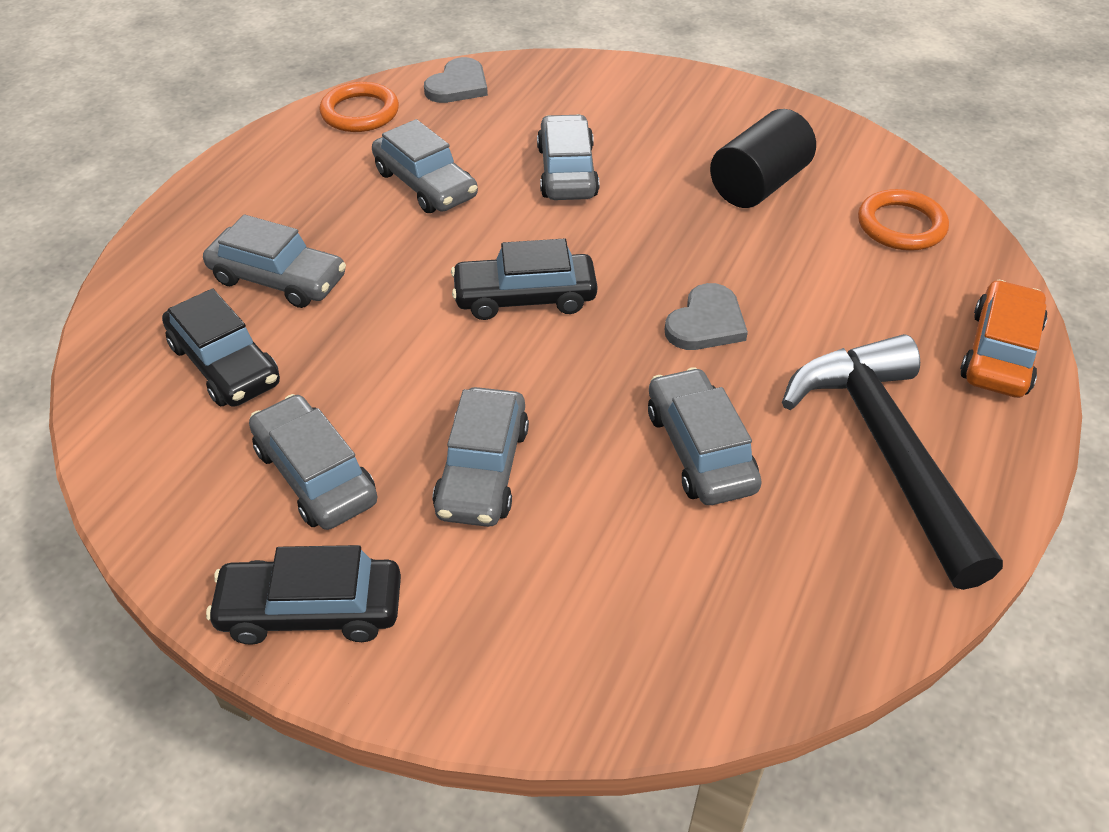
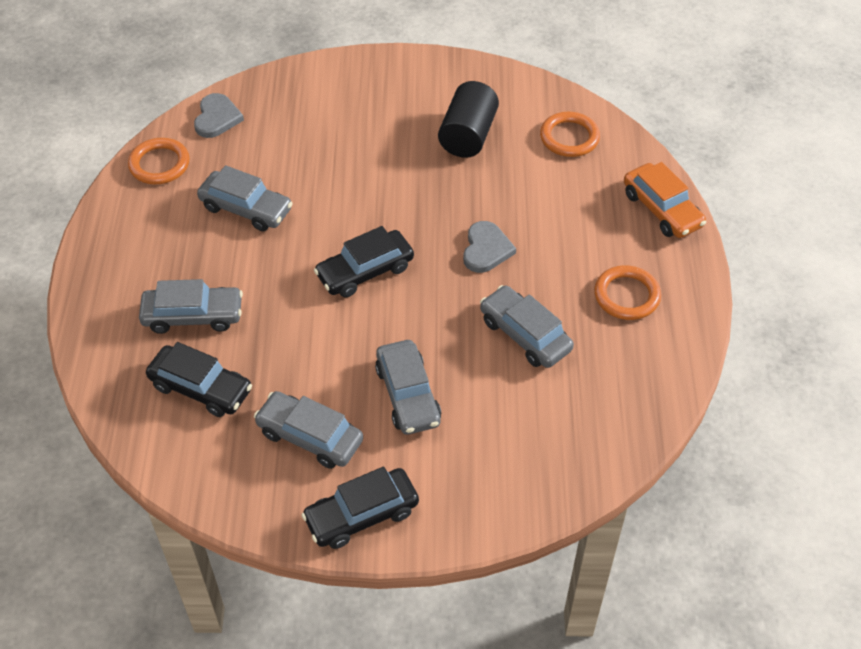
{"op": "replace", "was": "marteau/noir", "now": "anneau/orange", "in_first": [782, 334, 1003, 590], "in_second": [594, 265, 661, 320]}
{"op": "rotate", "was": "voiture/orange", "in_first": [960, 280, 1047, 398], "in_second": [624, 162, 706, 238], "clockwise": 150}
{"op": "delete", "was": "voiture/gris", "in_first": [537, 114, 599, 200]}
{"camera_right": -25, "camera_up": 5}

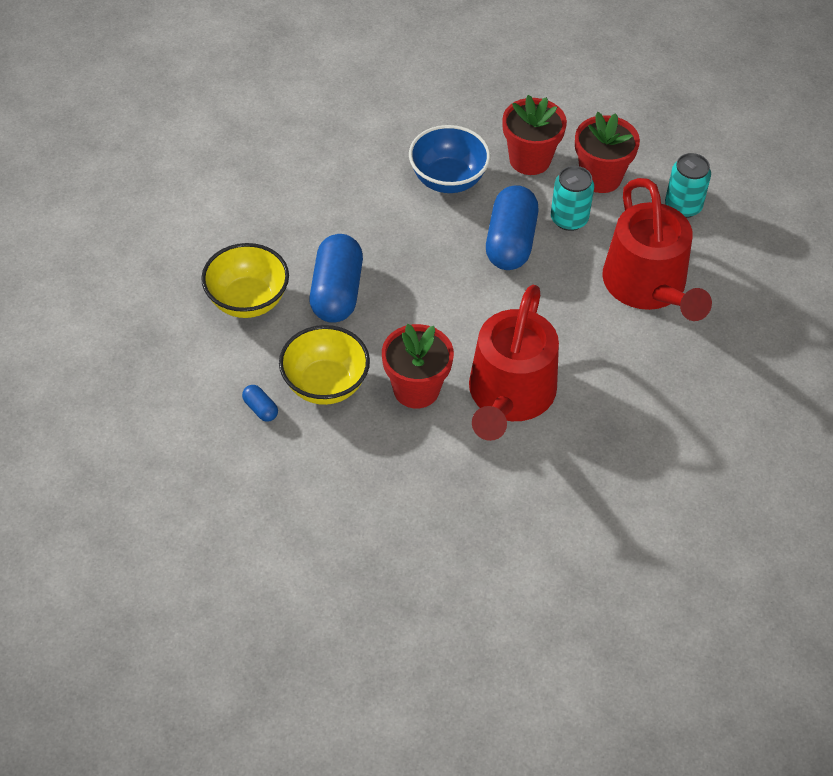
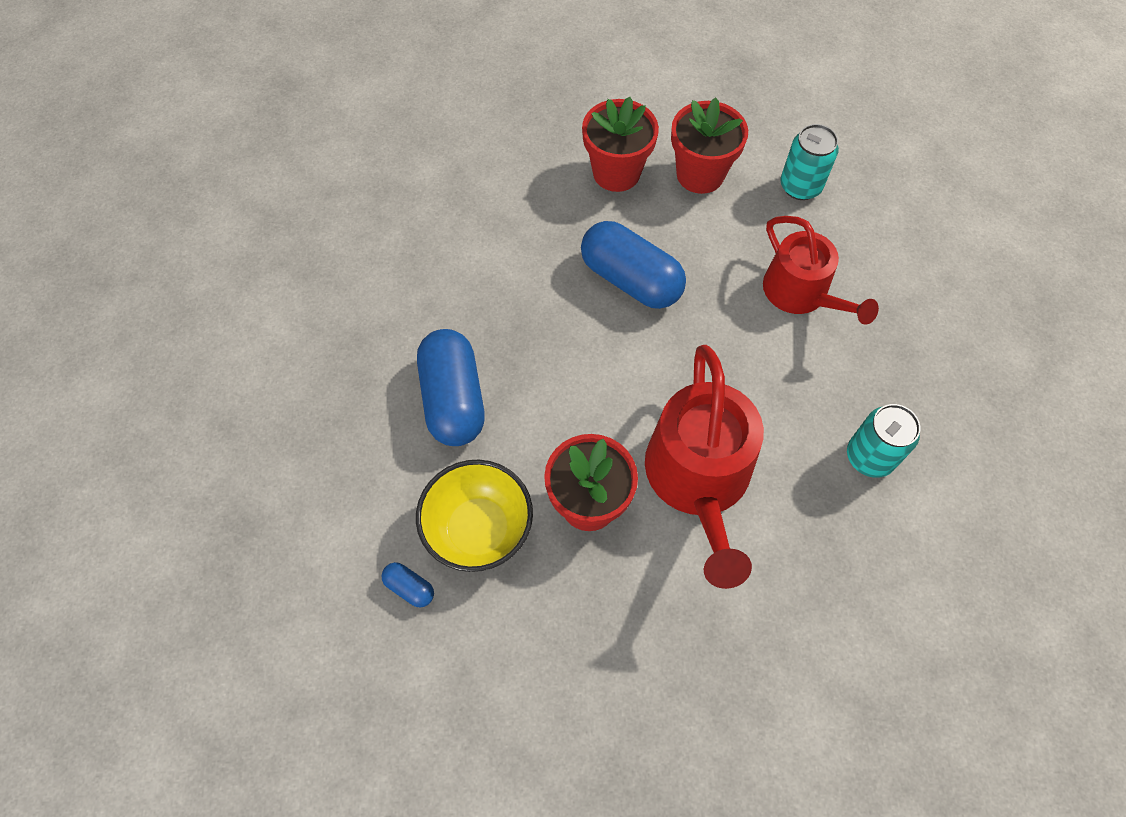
{"op": "rotate", "was": "gélule/bleu", "in_first": [486, 185, 538, 270], "in_second": [581, 221, 686, 309], "clockwise": -45}
{"op": "resize", "was": "arrosoir/rouge", "in_first": [603, 178, 712, 321], "in_second": [763, 216, 879, 325], "ratio": 0.66}
{"op": "move", "was": "canette/turquoise", "in_first": [551, 166, 594, 231], "in_second": [847, 404, 921, 478]}
{"op": "delete", "was": "bol/jaune", "in_first": [201, 243, 289, 318]}
{"op": "delete", "was": "bol/bleu", "in_first": [409, 125, 490, 193]}
{"camera_right": -15, "camera_up": 10}

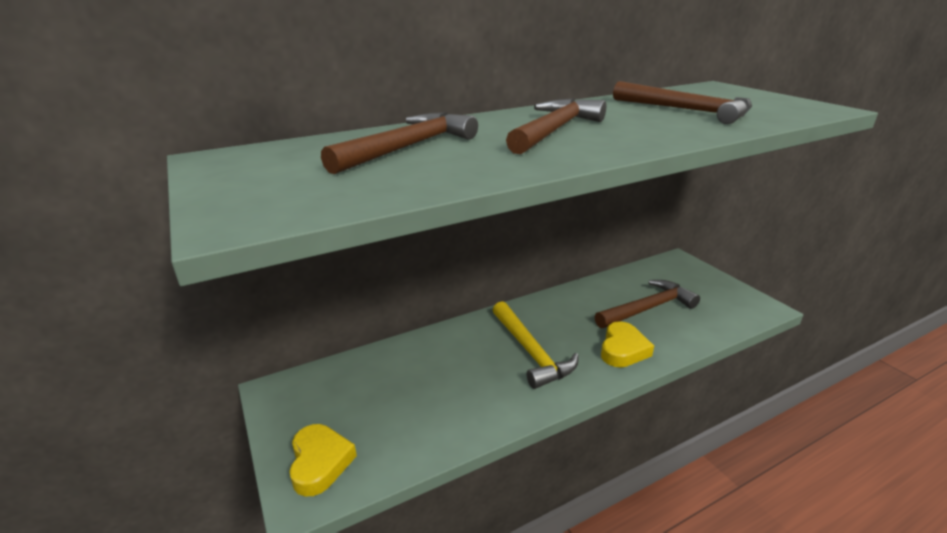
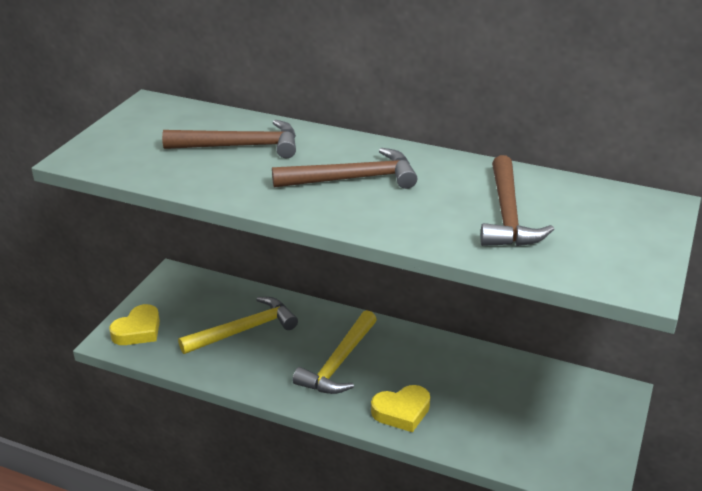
{"op": "insert", "now": "marteau/jaune", "in_second": [178, 297, 298, 354]}
{"op": "delete", "was": "marteau/marron", "in_first": [595, 280, 700, 328]}
{"camera_right": 50, "camera_up": 5}

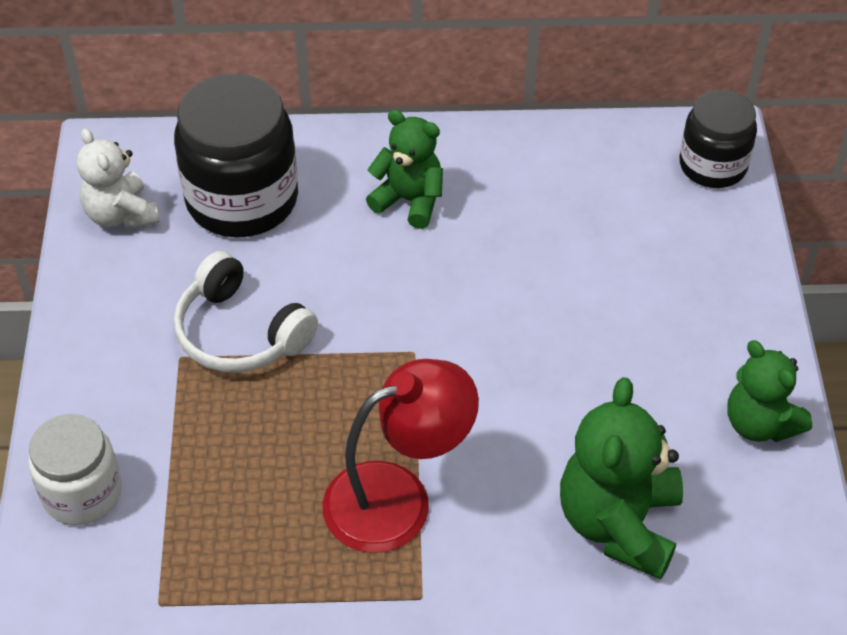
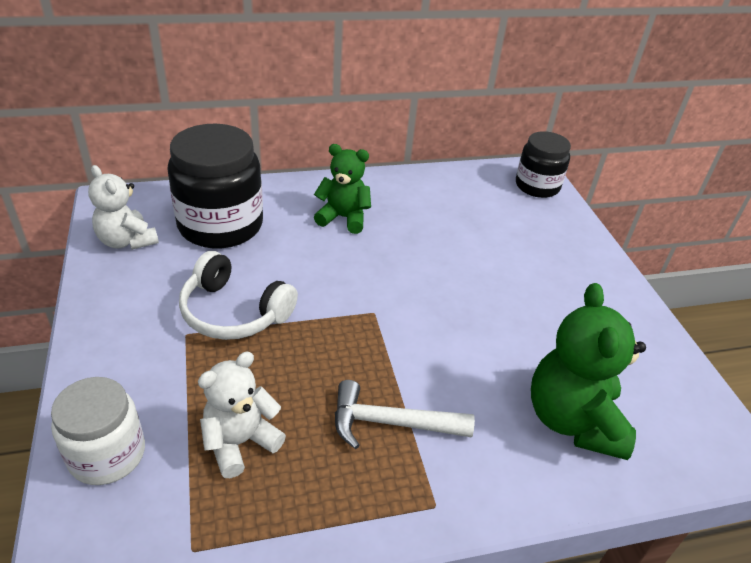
{"op": "insert", "now": "ours en peluche/blanc", "in_second": [198, 352, 286, 478]}
{"op": "replace", "was": "lampe/rouge", "now": "marteau/blanc", "in_first": [323, 359, 479, 553], "in_second": [335, 380, 475, 449]}
{"op": "delete", "was": "ours en peluche/vert", "in_first": [727, 340, 812, 442]}
{"camera_right": -15, "camera_up": -10}

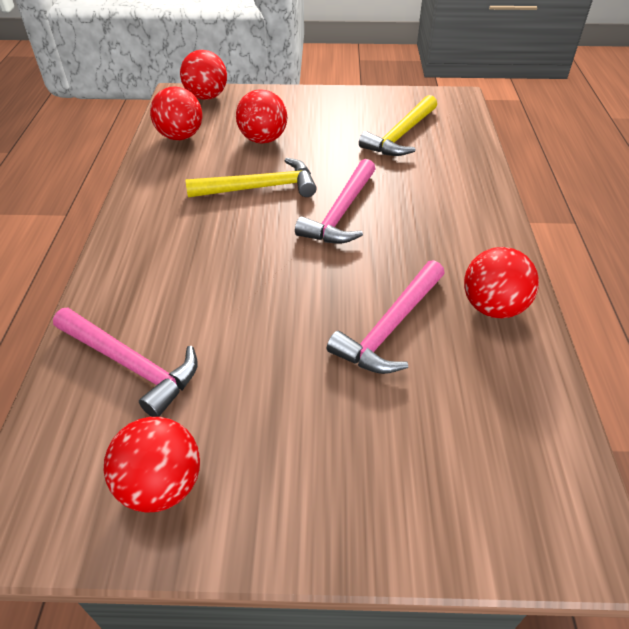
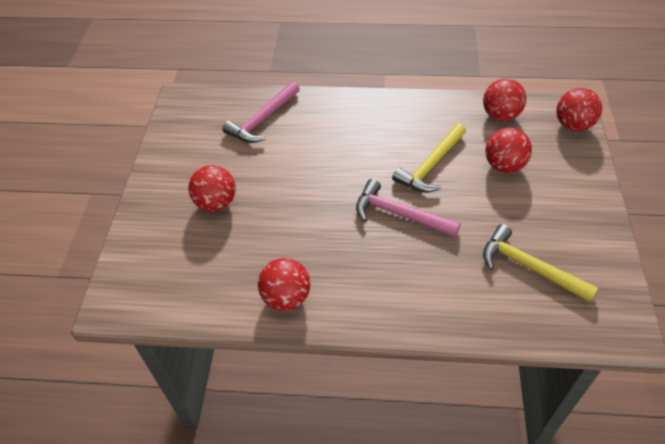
{"op": "move", "was": "balle/rouge", "in_first": [104, 417, 200, 513], "in_second": [188, 165, 236, 212]}
{"op": "rotate", "was": "marteau/jaune", "in_first": [185, 158, 317, 197], "in_second": [392, 123, 466, 193], "clockwise": 45}
{"op": "delete", "was": "marteau/rose", "in_first": [327, 260, 445, 374]}
{"camera_right": 95, "camera_up": 5}

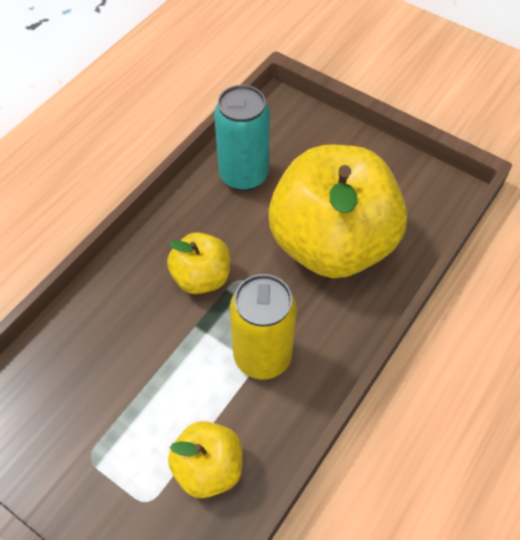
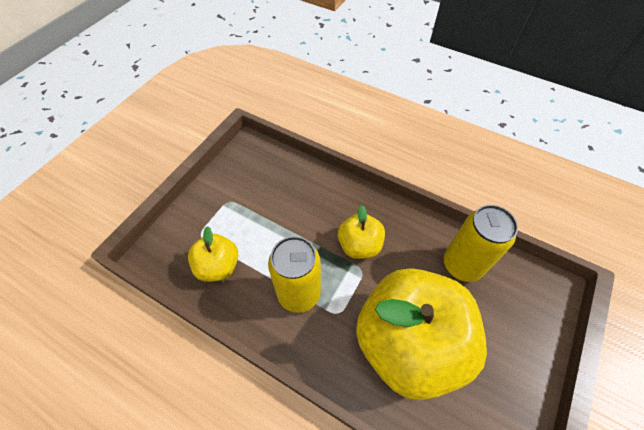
{"op": "recolor", "was": "canette/turquoise", "now": "canette/jaune", "in_first": [214, 85, 270, 191], "in_second": [444, 205, 518, 282]}
{"camera_right": 85, "camera_up": 0}

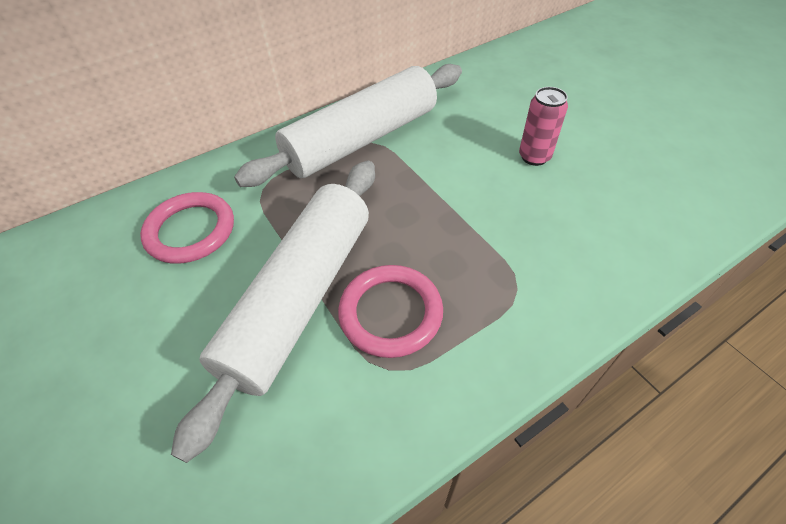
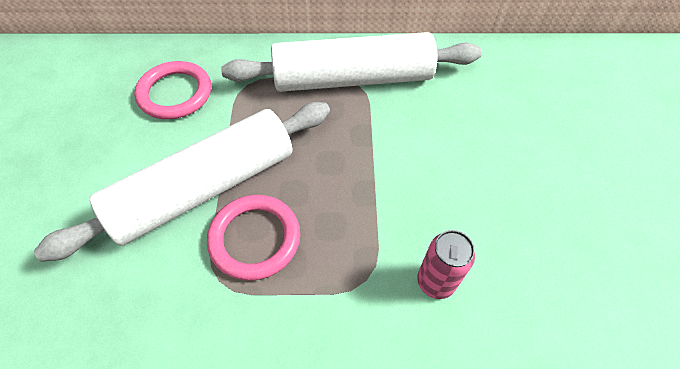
{"op": "move", "was": "canette/rose", "in_first": [519, 87, 568, 166], "in_second": [417, 230, 475, 299]}
{"camera_right": 30, "camera_up": 5}

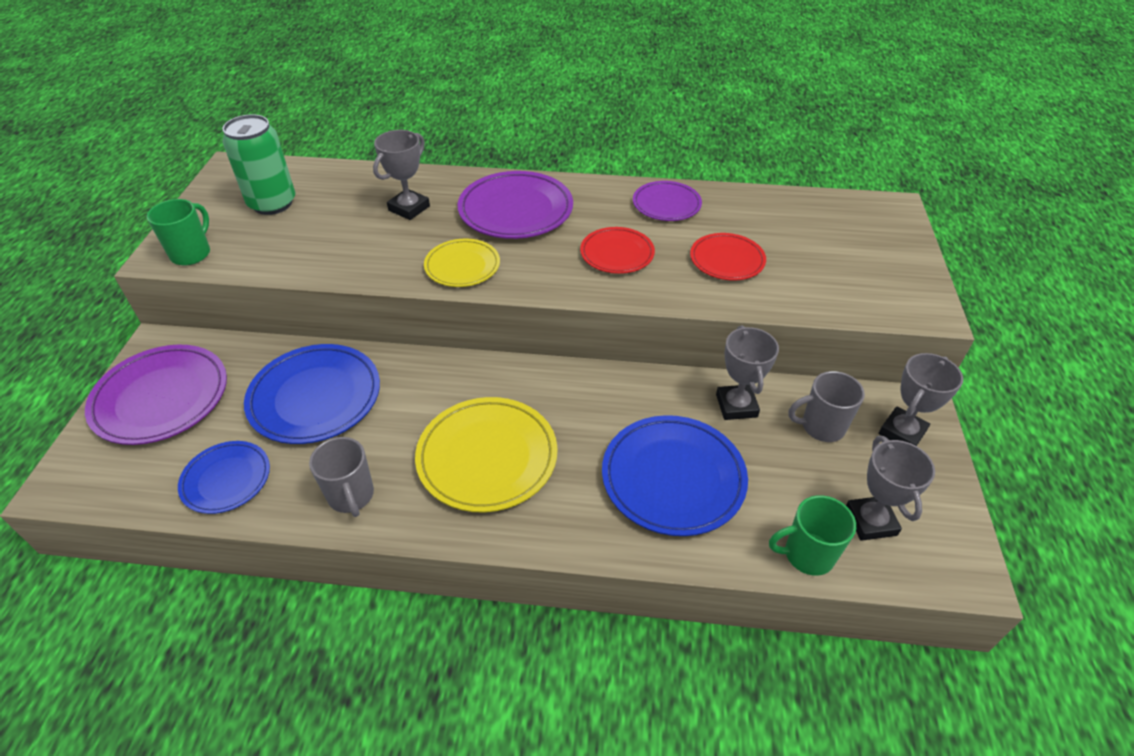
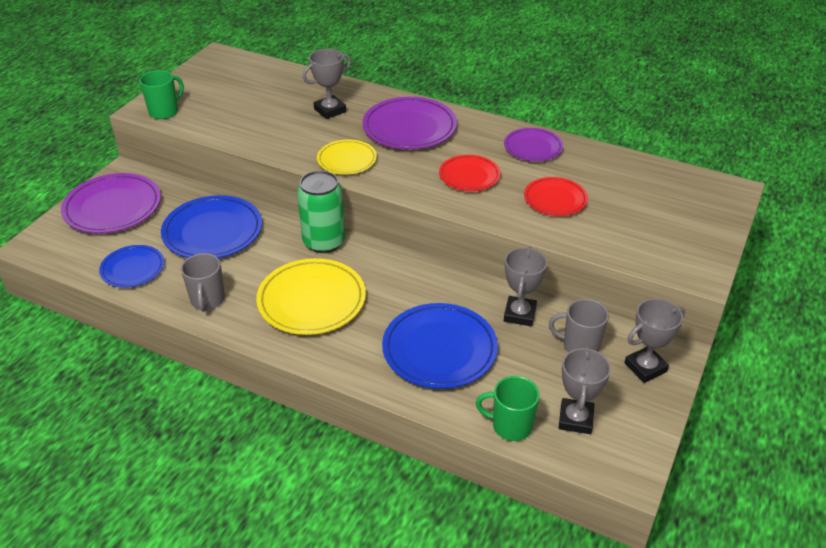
{"op": "move", "was": "canette/vert", "in_first": [222, 114, 295, 215], "in_second": [297, 170, 345, 253]}
{"camera_right": 20, "camera_up": -5}

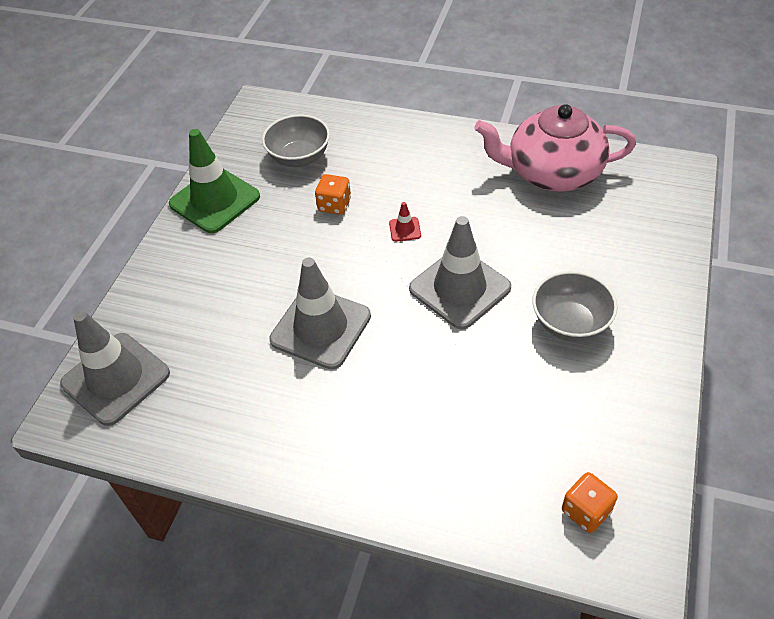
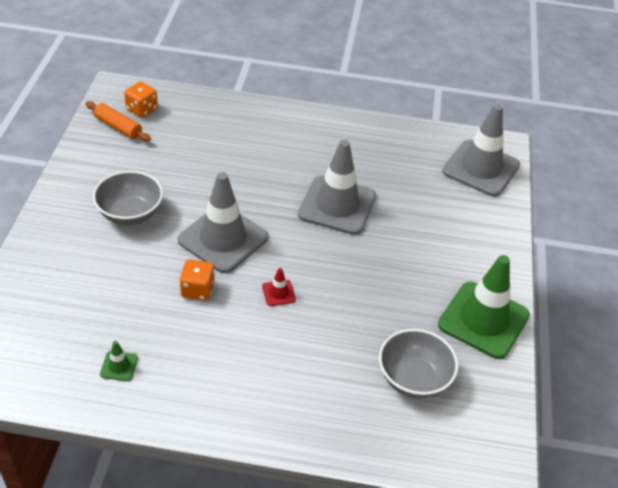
{"op": "insert", "now": "rouleau à pâtisserie/orange", "in_second": [86, 101, 151, 142]}
{"op": "replace", "was": "théière/rose", "now": "cône de chantier/vert", "in_first": [474, 104, 636, 192], "in_second": [100, 341, 138, 381]}
{"op": "move", "was": "dé/orange", "in_first": [315, 174, 351, 215], "in_second": [179, 259, 215, 301]}
{"camera_right": 165, "camera_up": -5}

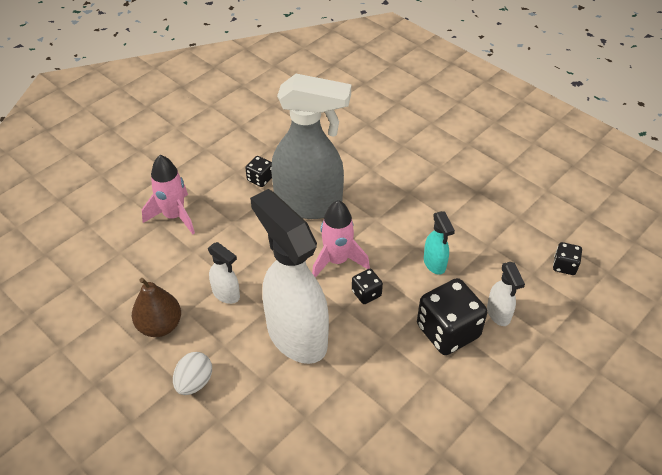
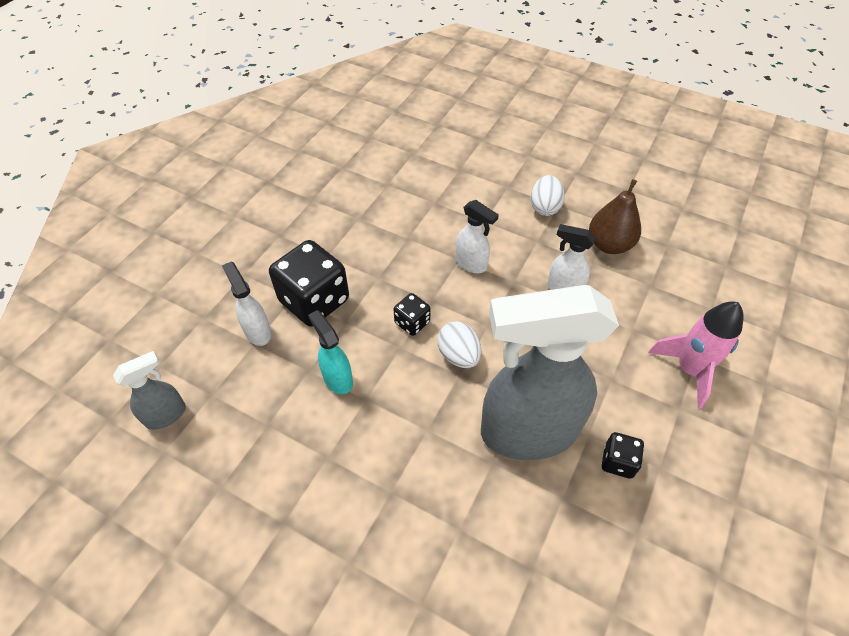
{"op": "replace", "was": "dé/noir", "now": "vaporisateur/gris", "in_first": [553, 242, 582, 275], "in_second": [113, 351, 186, 430]}
{"op": "replace", "was": "fusée/rose", "now": "œuf/blanc", "in_first": [312, 200, 370, 278], "in_second": [438, 321, 481, 368]}
{"op": "resize", "was": "vaporisateur/blanc", "in_first": [250, 189, 329, 364], "in_second": [456, 200, 499, 273], "ratio": 0.44}
{"camera_right": 165, "camera_up": 5}

